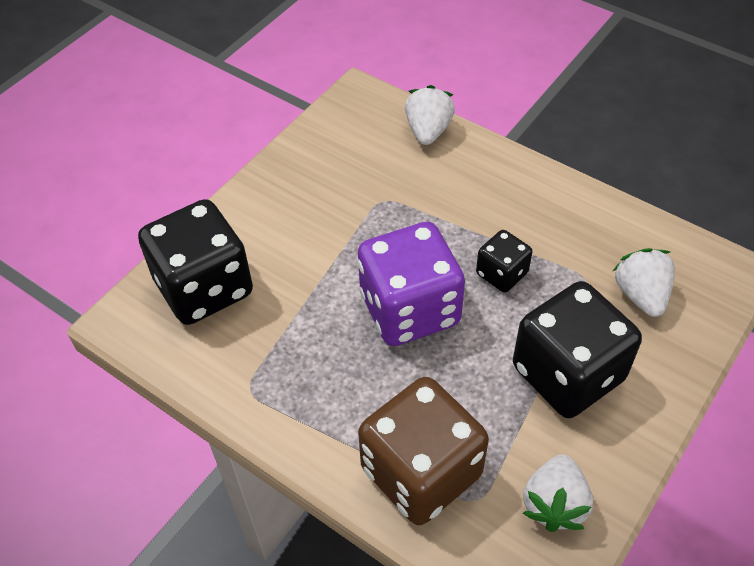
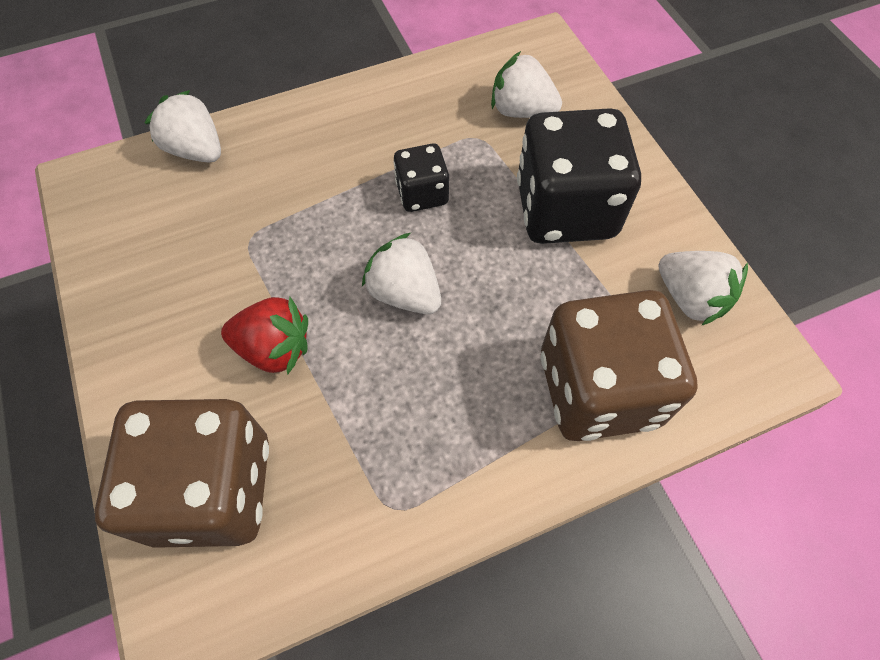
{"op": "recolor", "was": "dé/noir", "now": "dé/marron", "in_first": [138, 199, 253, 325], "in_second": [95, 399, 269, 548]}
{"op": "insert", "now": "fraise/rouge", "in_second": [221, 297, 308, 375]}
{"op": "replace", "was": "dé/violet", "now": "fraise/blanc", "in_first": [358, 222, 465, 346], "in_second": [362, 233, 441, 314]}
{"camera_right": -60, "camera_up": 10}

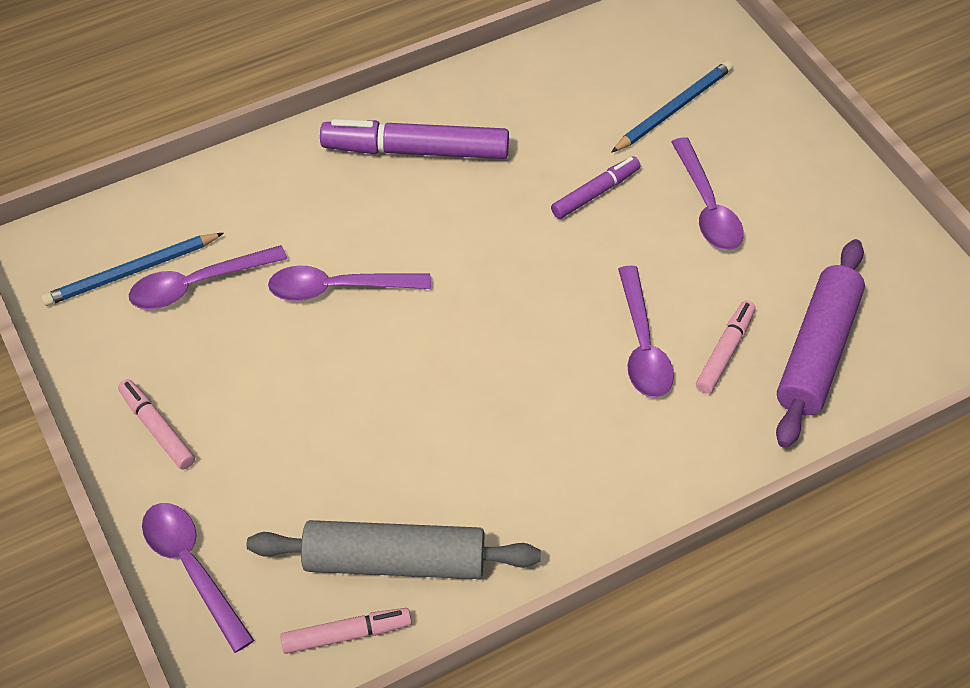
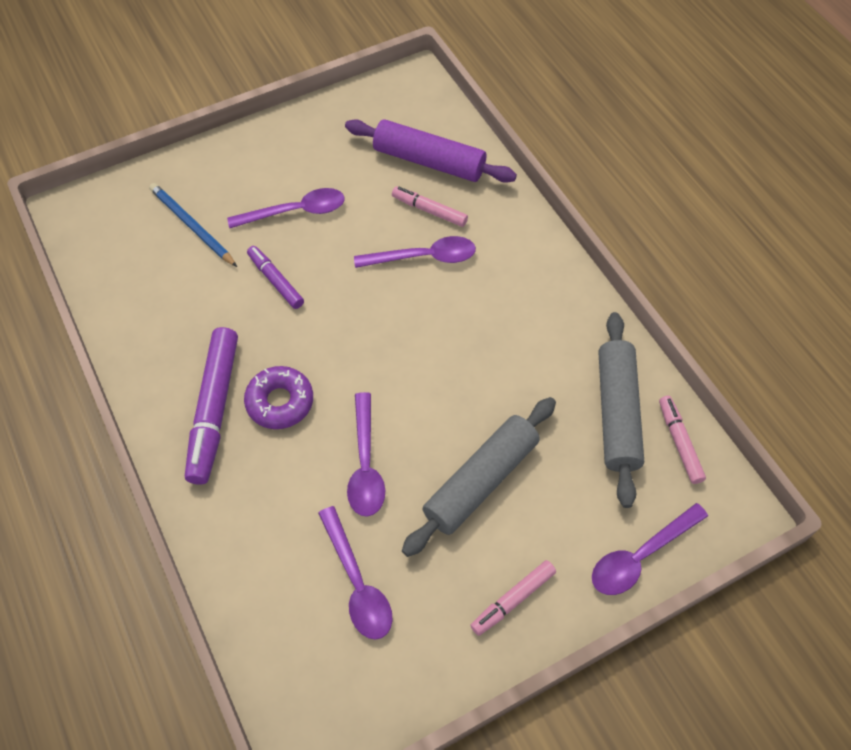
{"op": "insert", "now": "beignet/violet", "in_second": [244, 366, 313, 429]}
{"op": "insert", "now": "rouleau à pâtisserie/gris", "in_second": [402, 397, 556, 557]}
{"op": "delete", "was": "crayon/bleu", "in_first": [41, 233, 224, 306]}
{"camera_right": -90, "camera_up": 5}

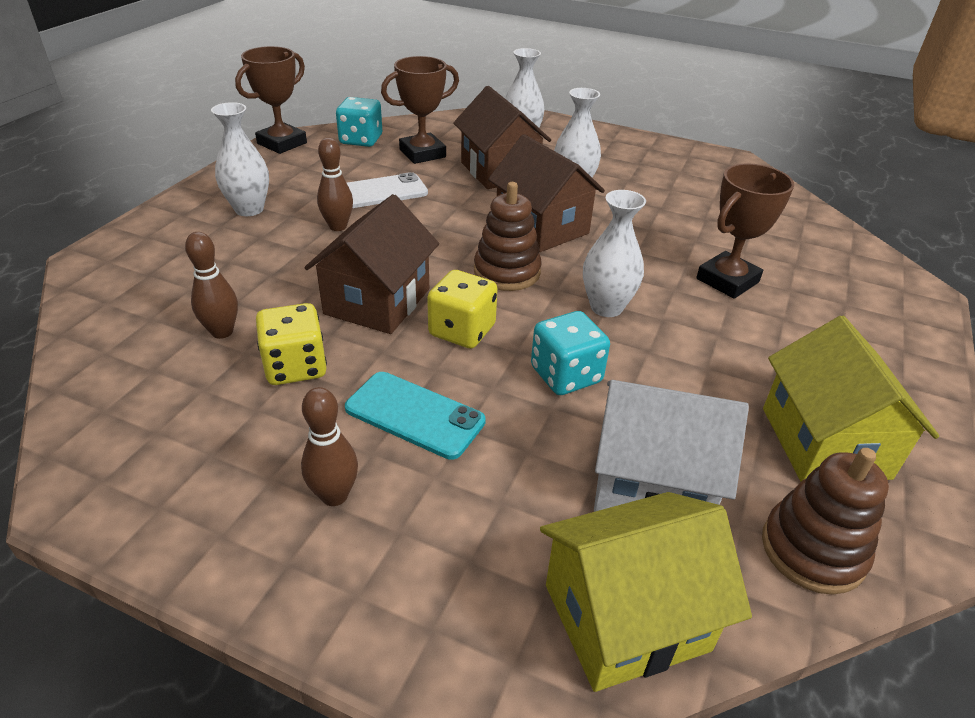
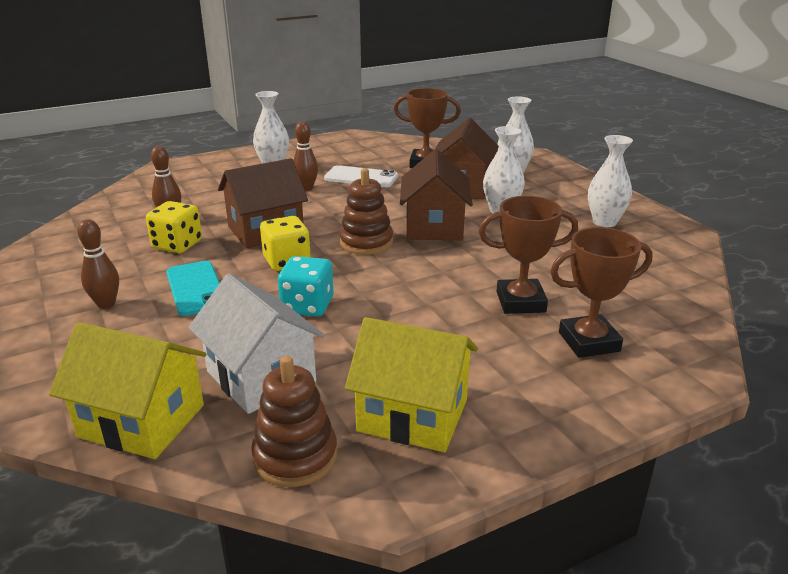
{"op": "rotate", "was": "maison/jaune", "in_first": [763, 316, 939, 482], "in_second": [345, 317, 478, 452], "clockwise": 75}
{"op": "move", "was": "trophée/marron", "in_first": [235, 46, 307, 154], "in_second": [550, 227, 653, 358]}
{"op": "move", "was": "vase/blanc", "in_first": [583, 190, 646, 317], "in_second": [588, 135, 633, 227]}
{"op": "delete", "was": "dé/turquoise", "in_first": [336, 97, 382, 147]}
{"camera_right": 40, "camera_up": -10}

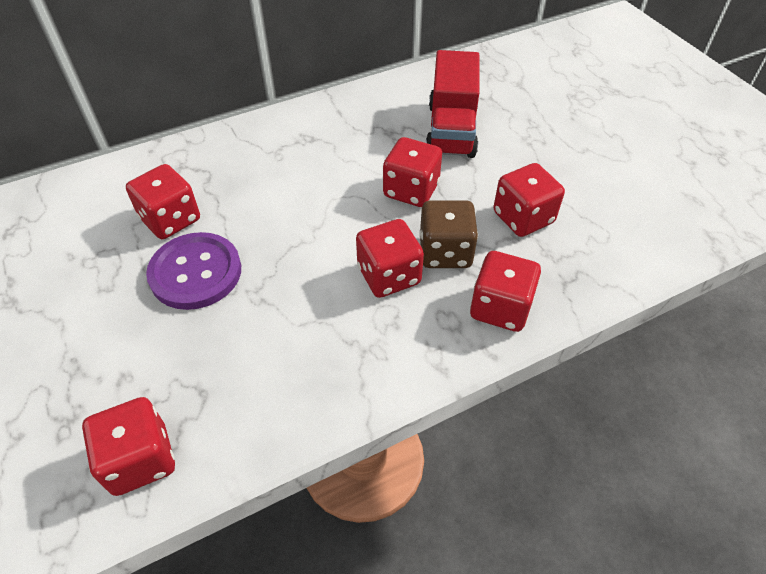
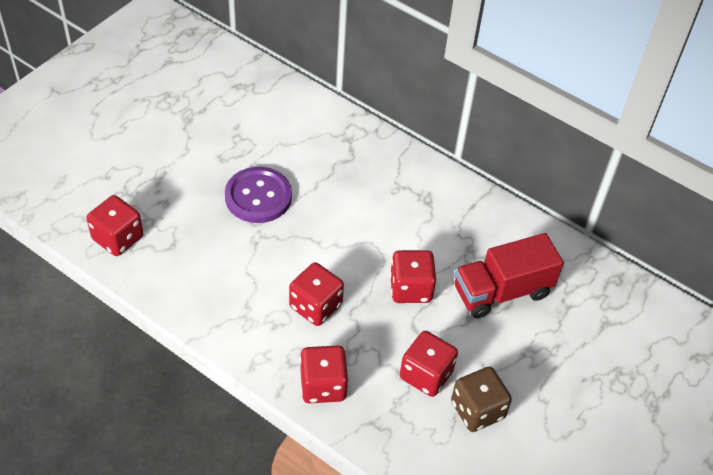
{"op": "move", "was": "dé/marron", "in_first": [419, 200, 478, 268], "in_second": [451, 367, 512, 432]}
{"op": "delete", "was": "dé/rouge", "in_first": [126, 164, 200, 239]}
{"camera_right": 60, "camera_up": 0}

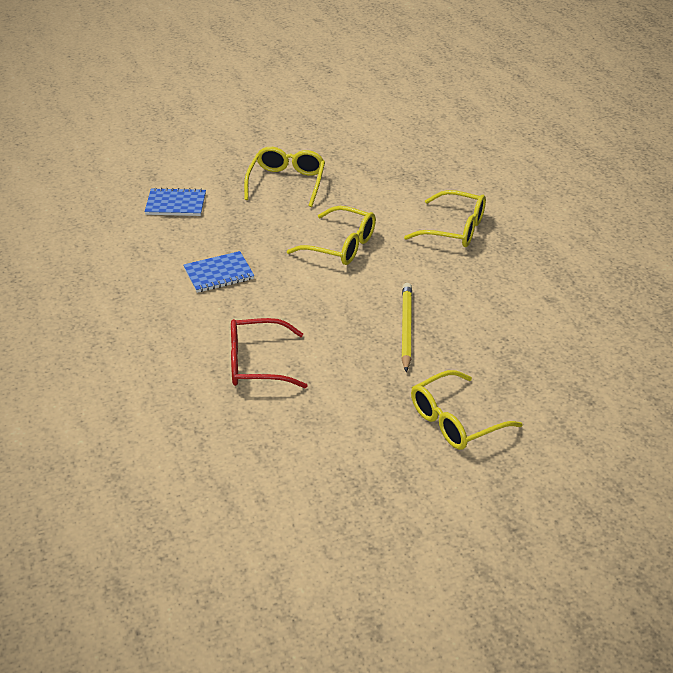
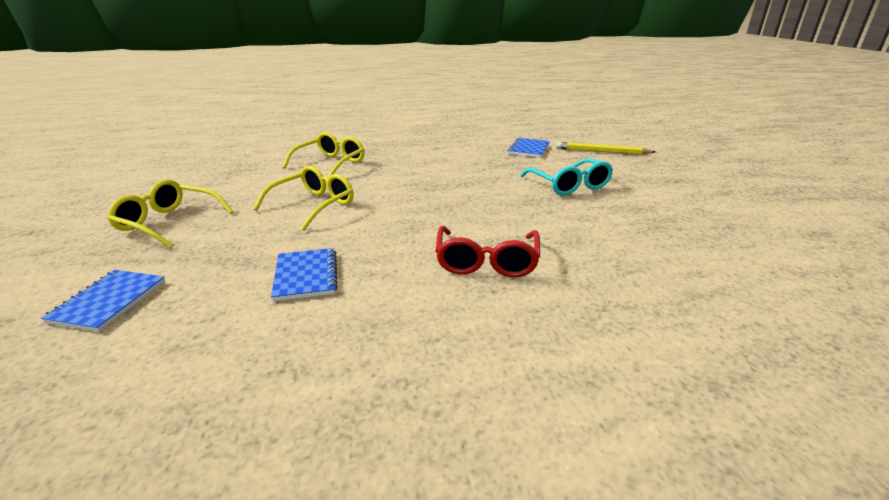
{"op": "insert", "now": "carnet/bleu", "in_second": [508, 137, 550, 157]}
{"op": "recolor", "was": "lunettes/jaune", "now": "lunettes/turquoise", "in_first": [411, 370, 523, 450], "in_second": [520, 158, 613, 196]}
{"op": "move", "was": "crayon/jaune", "in_first": [401, 283, 412, 372], "in_second": [556, 142, 656, 155]}
{"camera_right": -80, "camera_up": -10}

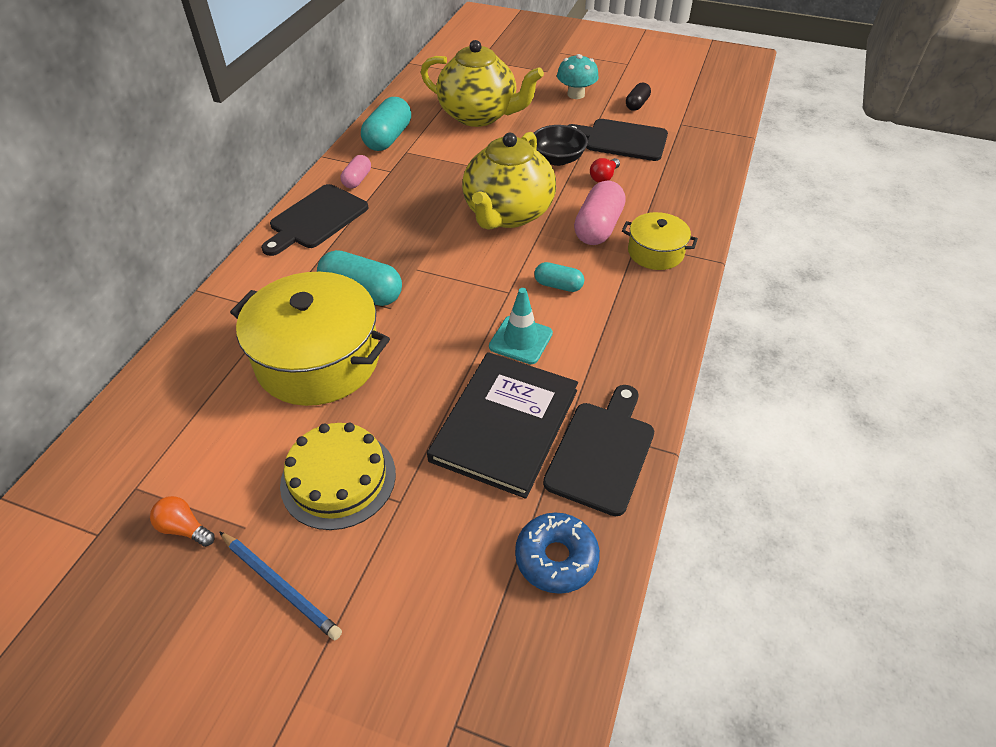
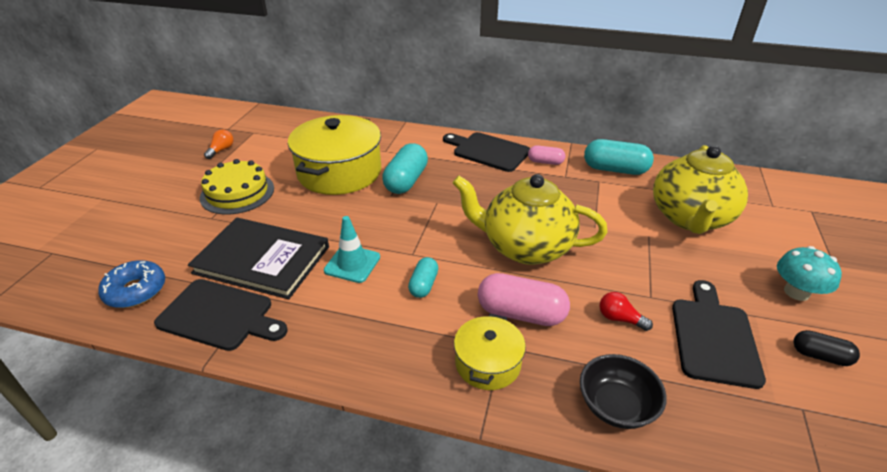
{"op": "move", "was": "bol/noir", "in_first": [534, 125, 588, 166], "in_second": [580, 354, 667, 429]}
{"op": "delete", "was": "crayon/bleu", "in_first": [219, 531, 342, 640]}
{"camera_right": 85, "camera_up": -10}

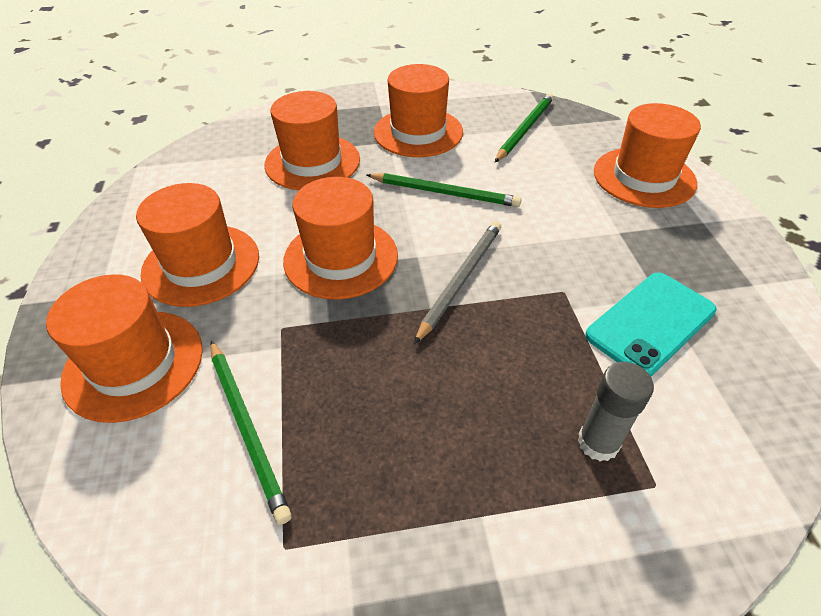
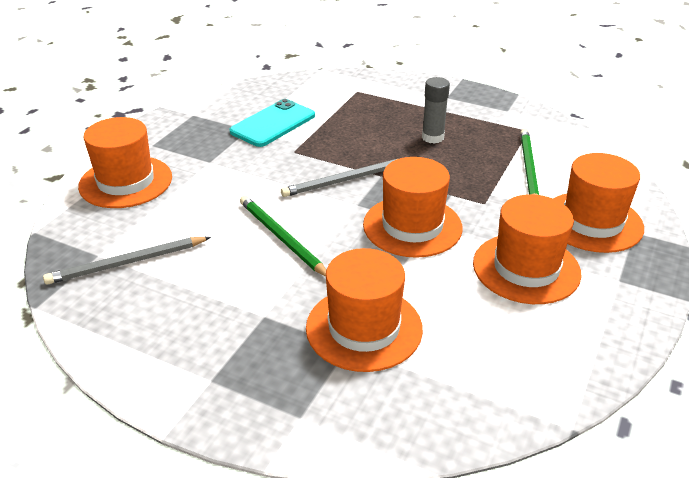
{"op": "recolor", "was": "crayon/vert", "now": "crayon/gris", "in_first": [495, 93, 554, 162], "in_second": [43, 237, 211, 285]}
{"op": "rotate", "was": "téléphone/turquoise", "in_first": [585, 273, 717, 376], "in_second": [229, 99, 315, 147], "clockwise": -45}
{"op": "move", "was": "bâton de colle/gris", "in_first": [578, 362, 654, 462], "in_second": [422, 77, 450, 144]}
{"op": "delete", "was": "chapeau/orange", "in_first": [374, 64, 463, 157]}
{"camera_right": -145, "camera_up": -10}

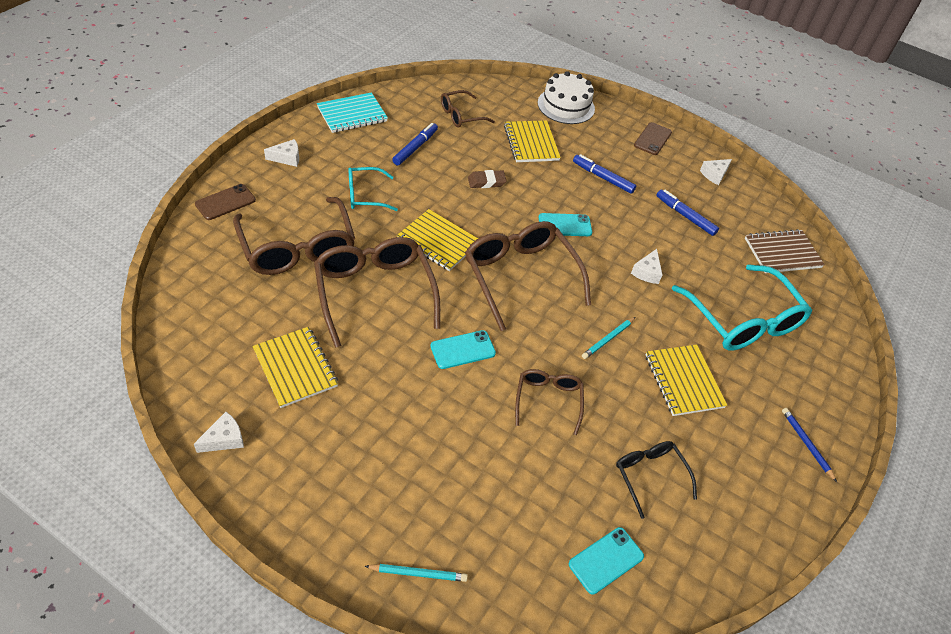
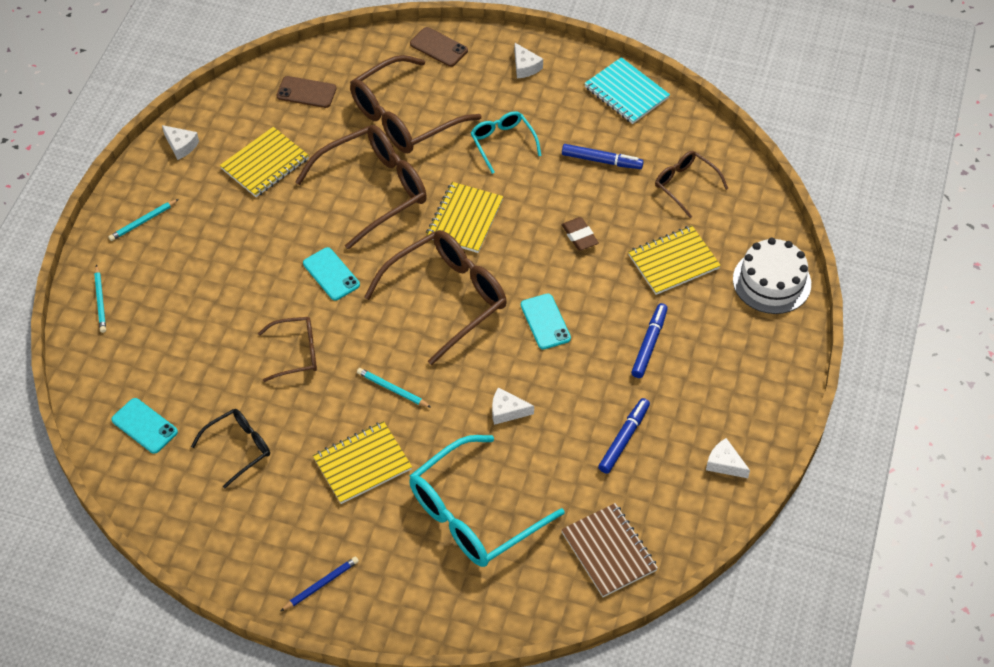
{"op": "insert", "now": "crayon/turquoise", "in_second": [108, 199, 179, 241]}
{"op": "move", "was": "téléphone/marron", "in_first": [634, 122, 672, 155], "in_second": [276, 76, 337, 108]}
{"camera_right": 80, "camera_up": 5}

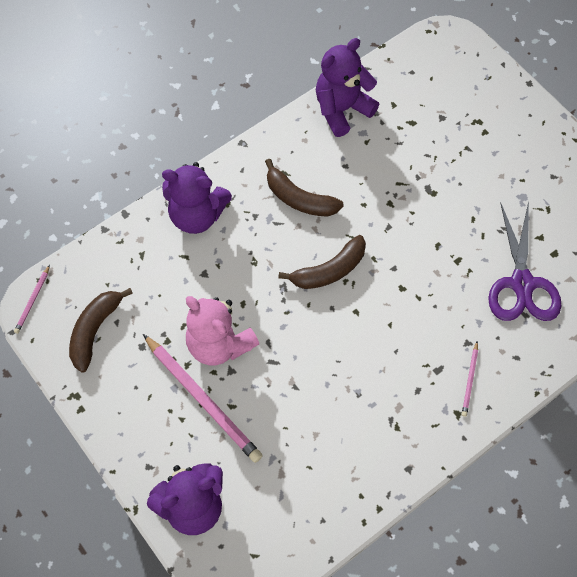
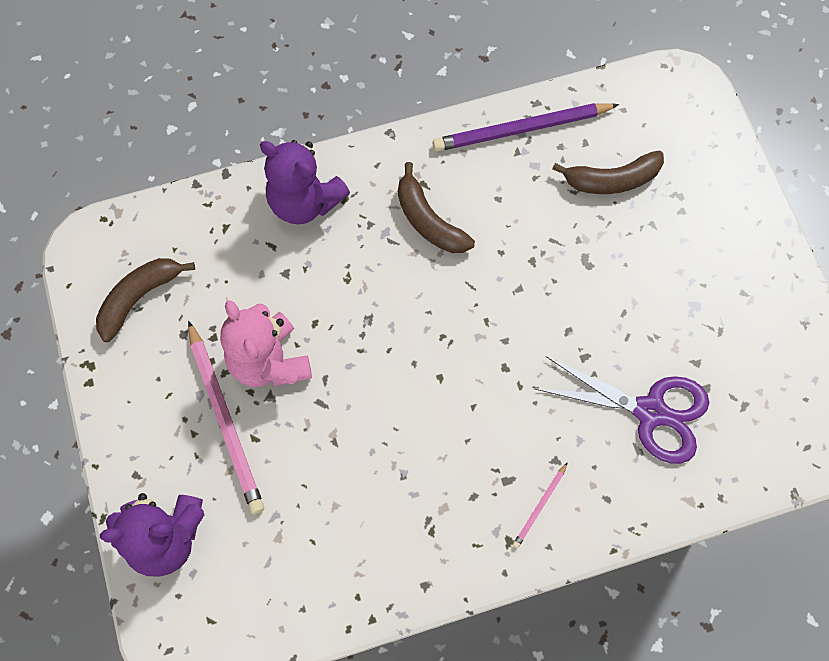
{"op": "replace", "was": "ours en peluche/violet", "now": "crayon/violet", "in_first": [316, 38, 379, 137], "in_second": [433, 103, 619, 152]}
{"op": "rotate", "was": "ciseaux/violet", "in_first": [488, 201, 561, 321], "in_second": [535, 356, 709, 464], "clockwise": -90}
{"op": "move", "was": "banane/marron", "in_first": [278, 235, 366, 289], "in_second": [552, 150, 664, 194]}
{"op": "delete", "was": "crayon/rose", "in_first": [14, 265, 50, 334]}
{"camera_right": 20, "camera_up": 5}

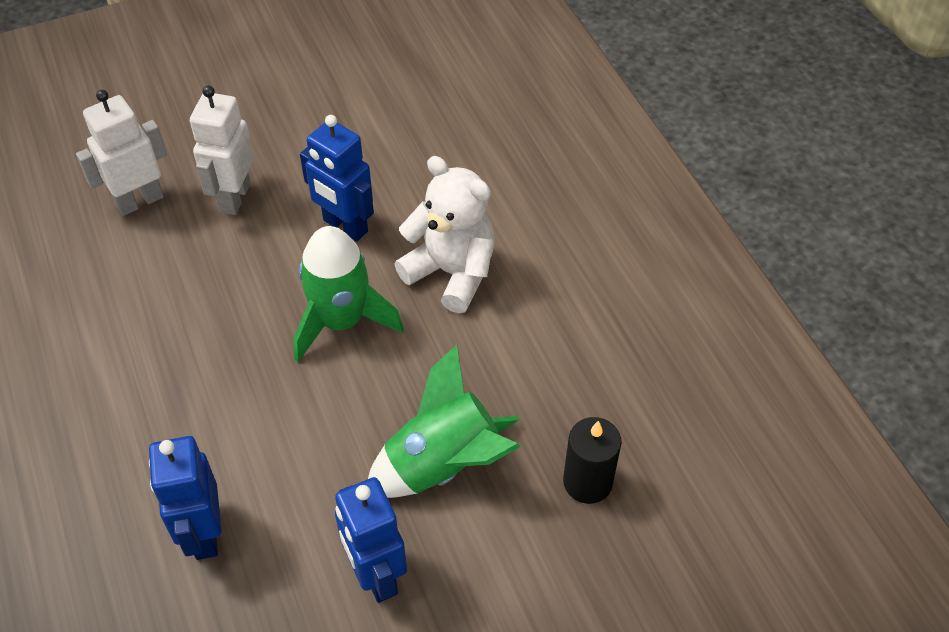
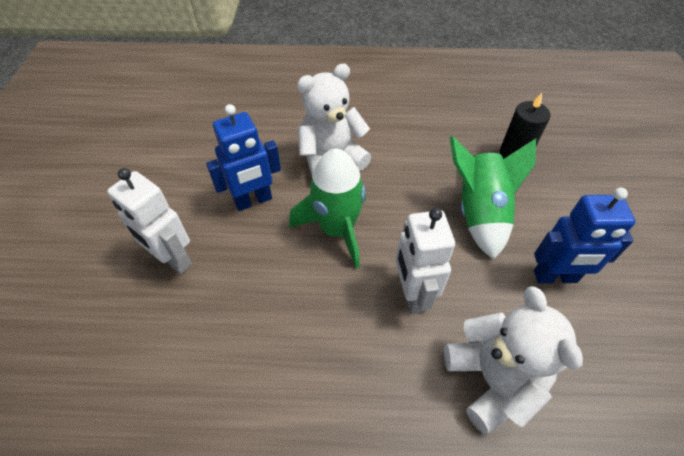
{"op": "move", "was": "robot/blanc", "in_first": [76, 90, 167, 216], "in_second": [395, 208, 455, 314]}
{"op": "replace", "was": "robot/bleu", "now": "ours en peluche/blanc", "in_first": [149, 436, 222, 560], "in_second": [444, 286, 583, 435]}
{"camera_right": -65, "camera_up": 0}

